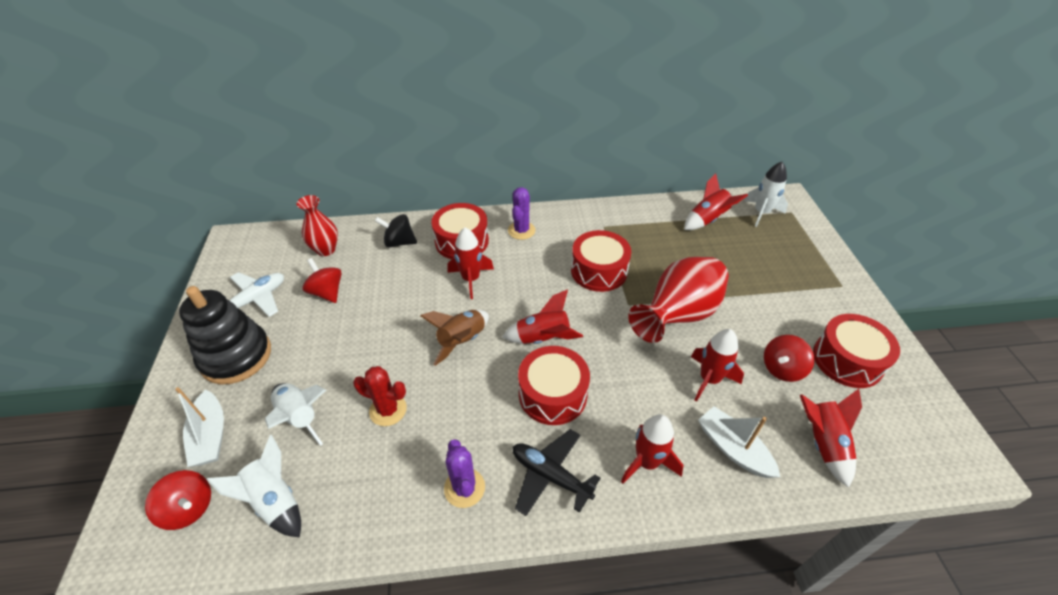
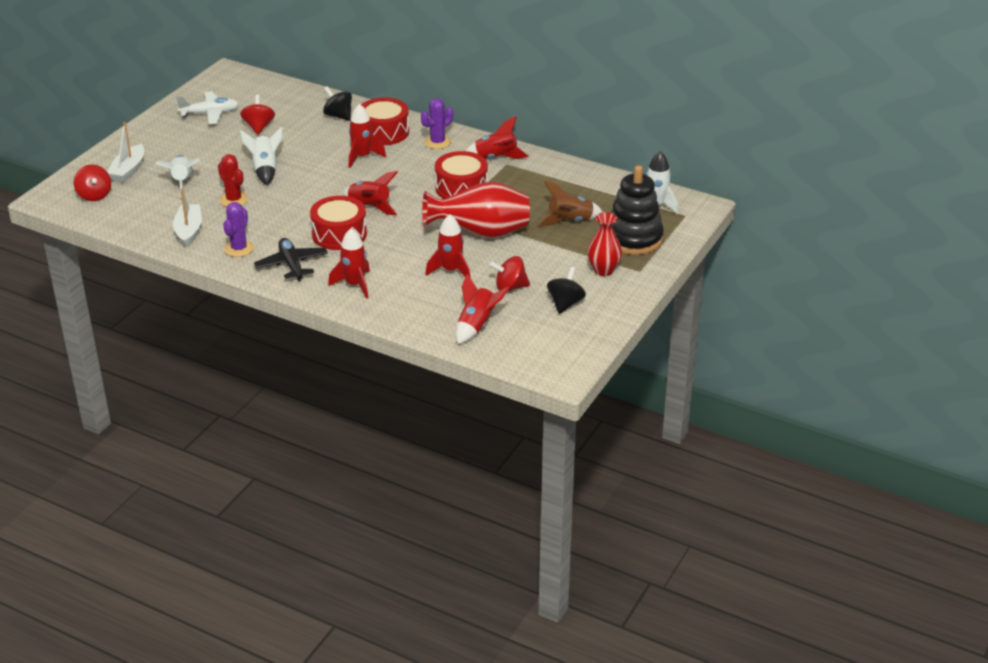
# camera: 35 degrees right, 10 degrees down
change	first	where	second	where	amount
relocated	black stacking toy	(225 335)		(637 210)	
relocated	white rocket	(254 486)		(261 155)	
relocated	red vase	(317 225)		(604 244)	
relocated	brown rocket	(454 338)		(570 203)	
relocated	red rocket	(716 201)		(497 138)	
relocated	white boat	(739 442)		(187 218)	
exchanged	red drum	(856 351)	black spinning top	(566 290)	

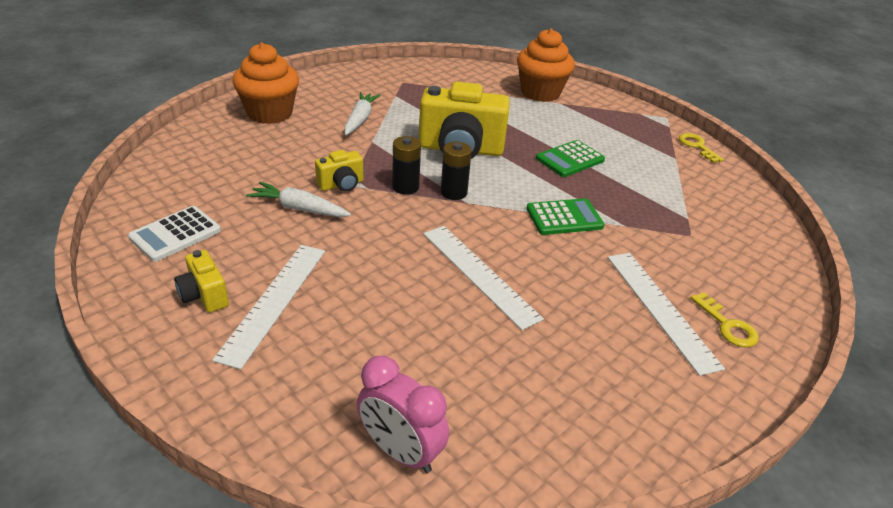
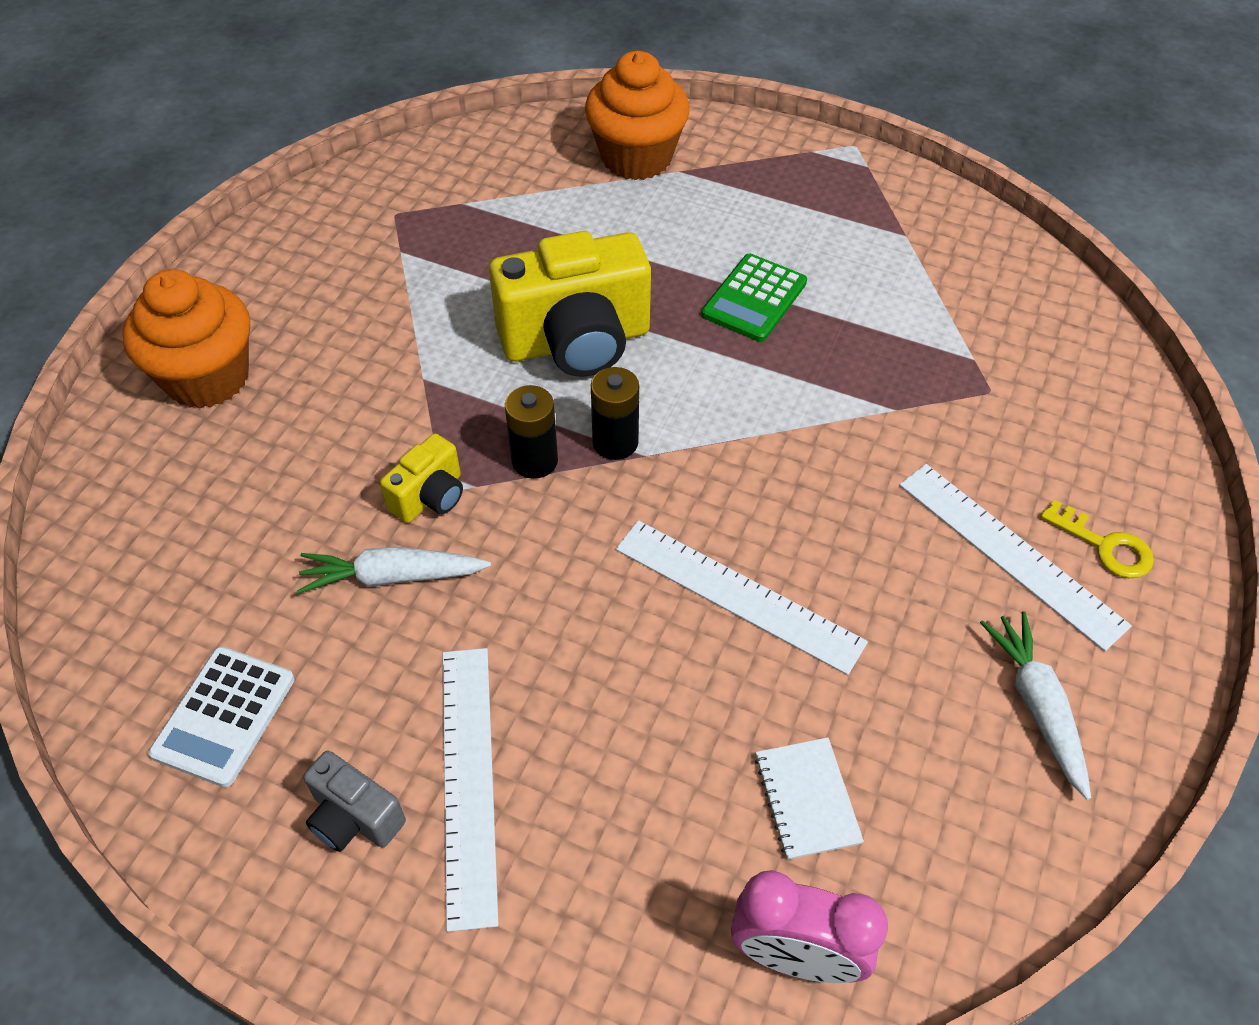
# camera: 20 degrees left, 15 degrees up
change	first	where	second	where	amount
colour	yellow camera	(201 281)	grey camera	(354 801)	
relocated	white carrot	(362 113)		(1035 705)	
missing	green calculator	(565 216)			
missing	yellow key	(701 148)			
appeared			white notebook	(809 798)	

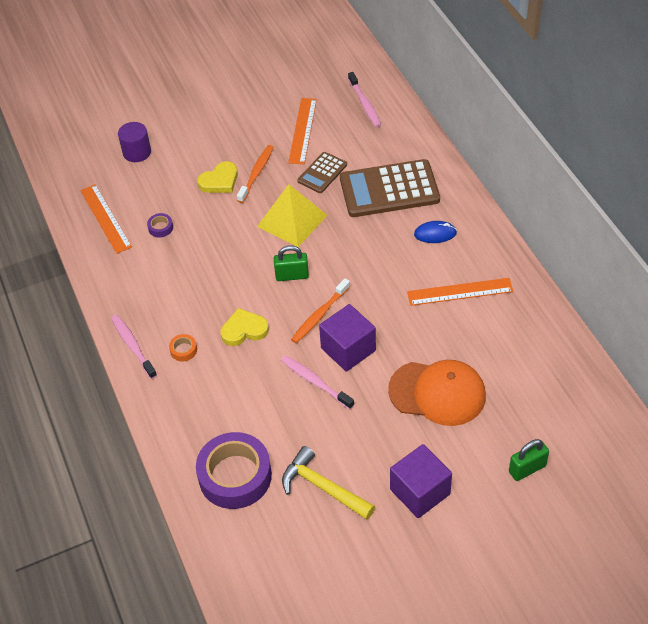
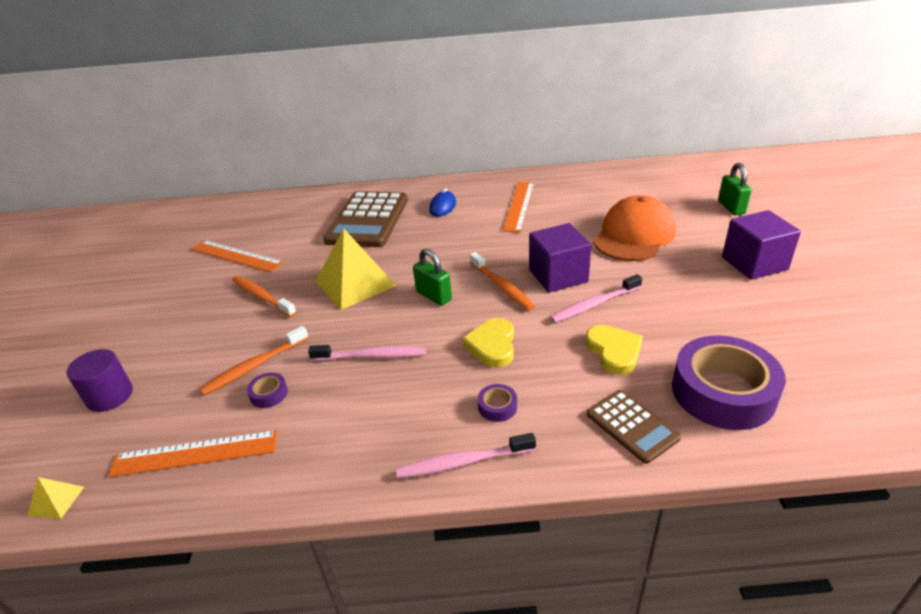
# camera: 70 degrees left, 15 degrees down
change	first	where	second	where	amount
colour	orange tape	(183 347)	purple tape	(497 403)	
relocated	yellow heart	(217 177)		(614 350)	
spun	green padlock	(291 263)		(432 277)	60 degrees counterclockwise
missing	yellow hammer	(328 483)			
relocated	brown calculator	(322 172)		(634 427)	
relocated	pink toothbrush	(364 99)		(367 353)	
appeared			yellow pyramid	(56 498)	
appeared			orange toothbrush	(254 360)	

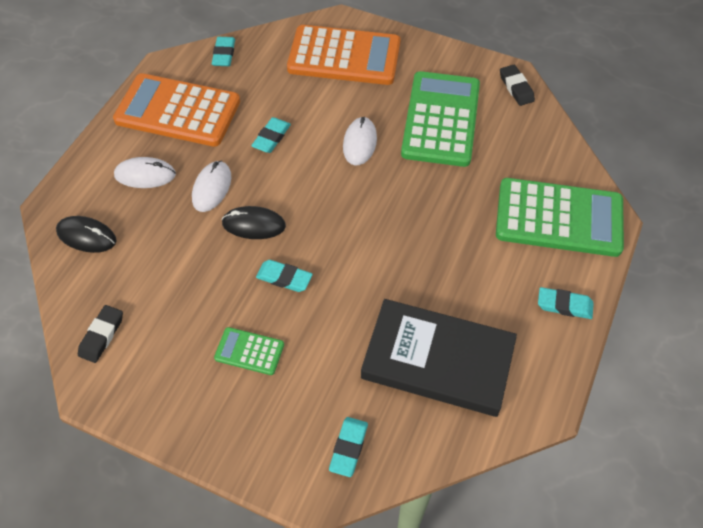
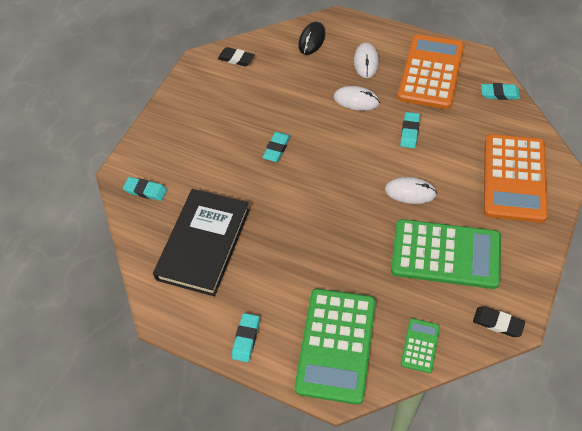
# camera: 95 degrees right, 0 degrees up
change	first	where	second	where	amount
relocated	green calculator	(249 351)		(420 345)	
missing	black mouse	(253 222)			
spun	turquoise eraser	(271 135)		(410 130)	75 degrees clockwise
spun	black eraser	(517 85)		(499 322)	45 degrees clockwise

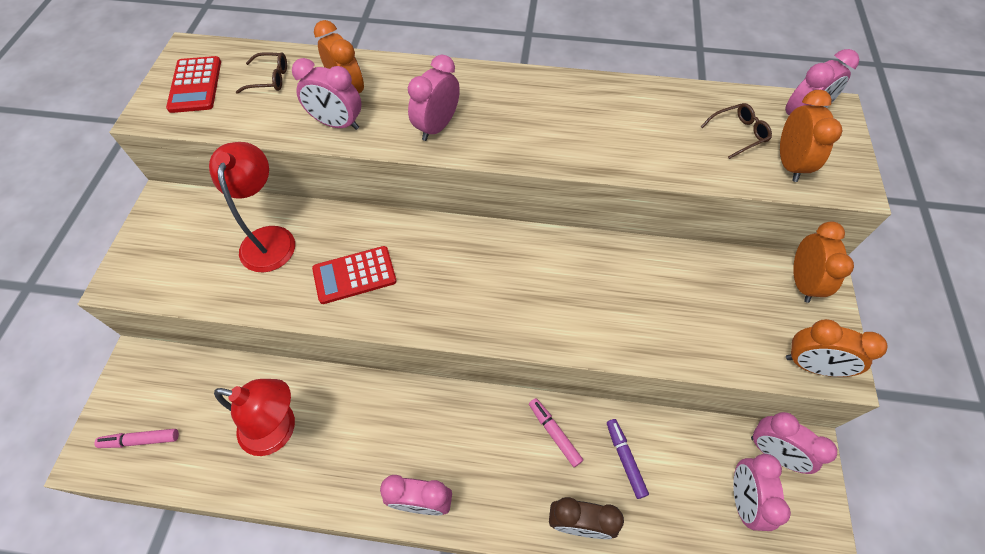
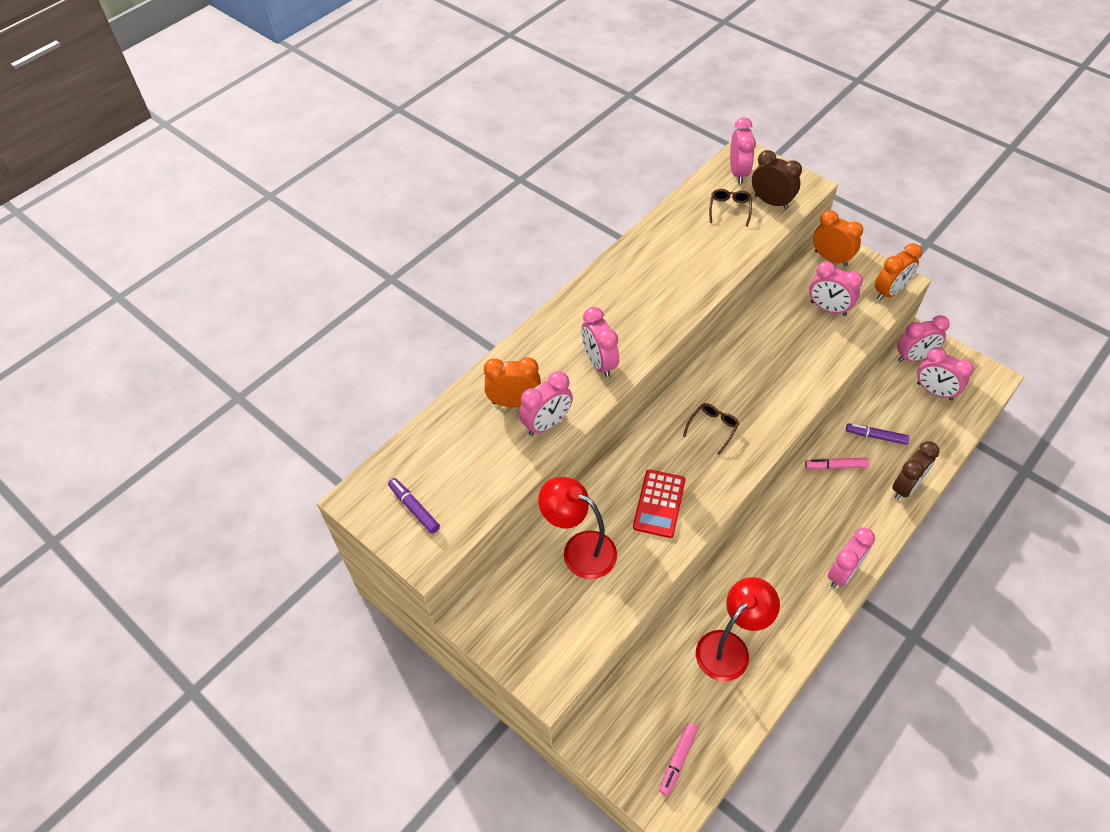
# camera: 55 degrees left, 5 degrees down
change	first	where	second	where	amount
exchanged	red calculator	(193 84)	purple marker	(414 506)	
relocated	brown glasses	(261 73)		(711 429)	
colour	orange clock	(811 136)	brown clock	(777 179)	
appeared			pink clock	(836 288)	

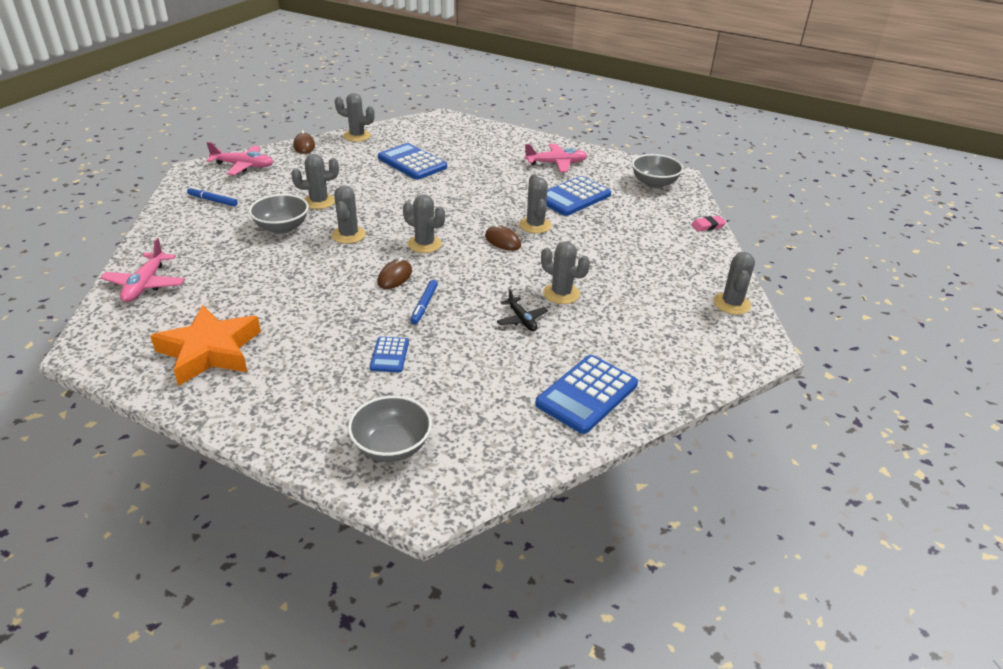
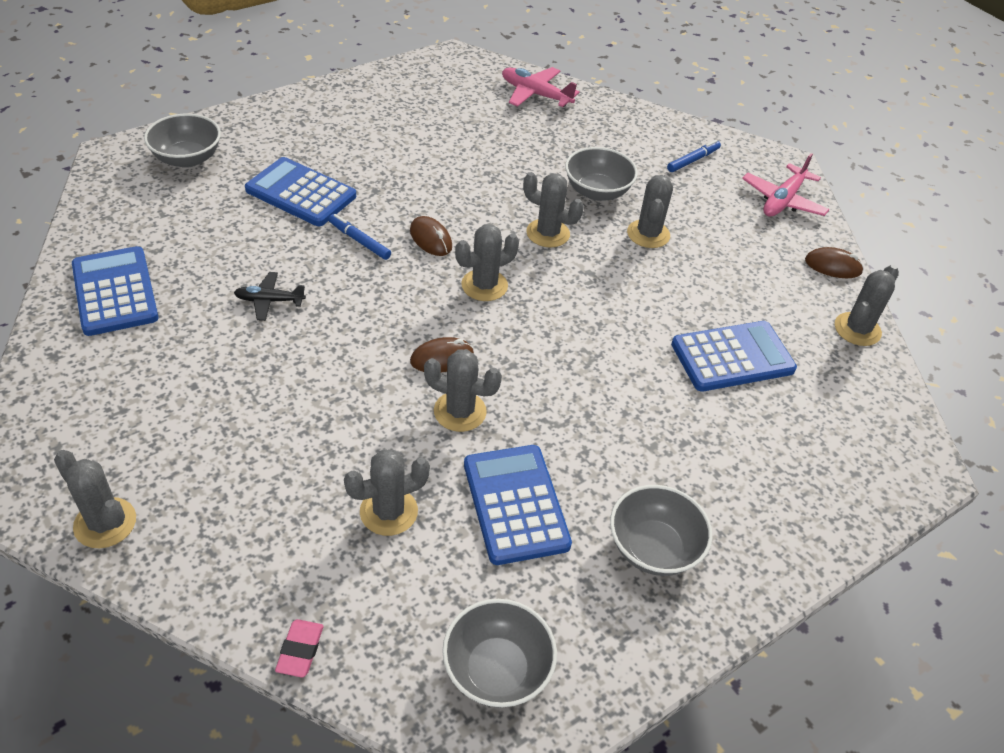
# camera: 115 degrees right, 10 degrees up
change	first	where	second	where	amount
missing	orange star	(205 345)			
size	blue calculator	(389 354)		(300 191)	x1.86
exchanged	pink plane	(555 158)	grey bowl	(661 530)	
relocated	grey cactus	(565 272)		(387 492)	

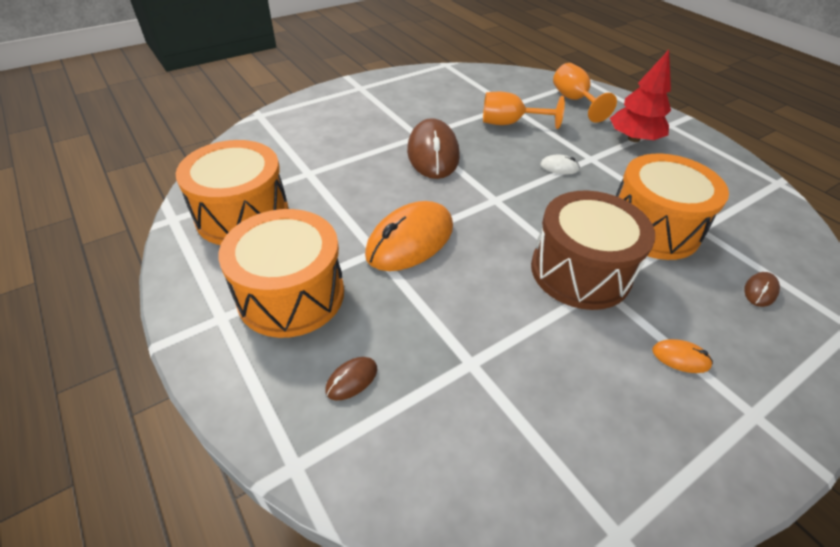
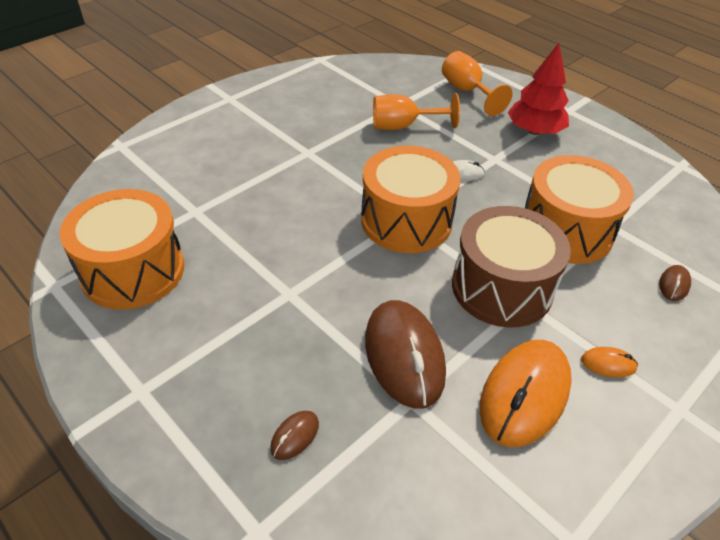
# camera: 10 degrees left, 0 degrees up
change	first	where	second	where	amount
relocated	orange drum	(281 273)		(411 199)	
relocated	orange mouse	(409 236)		(526 393)	
relocated	brown mouse	(433 148)		(405 354)	

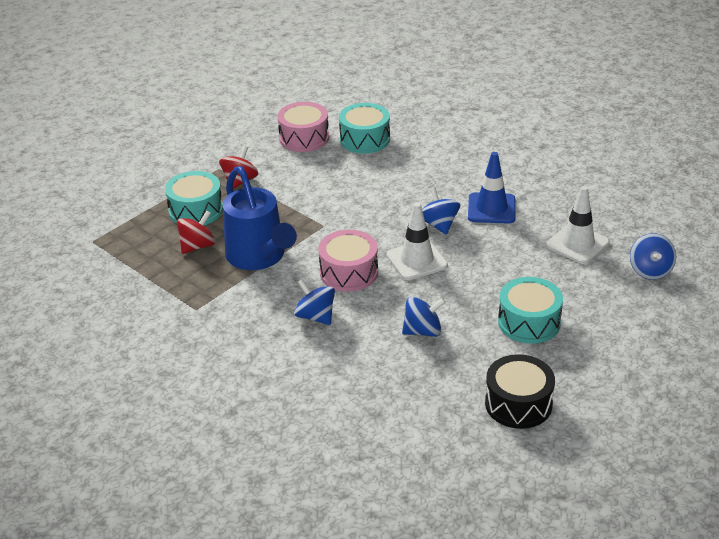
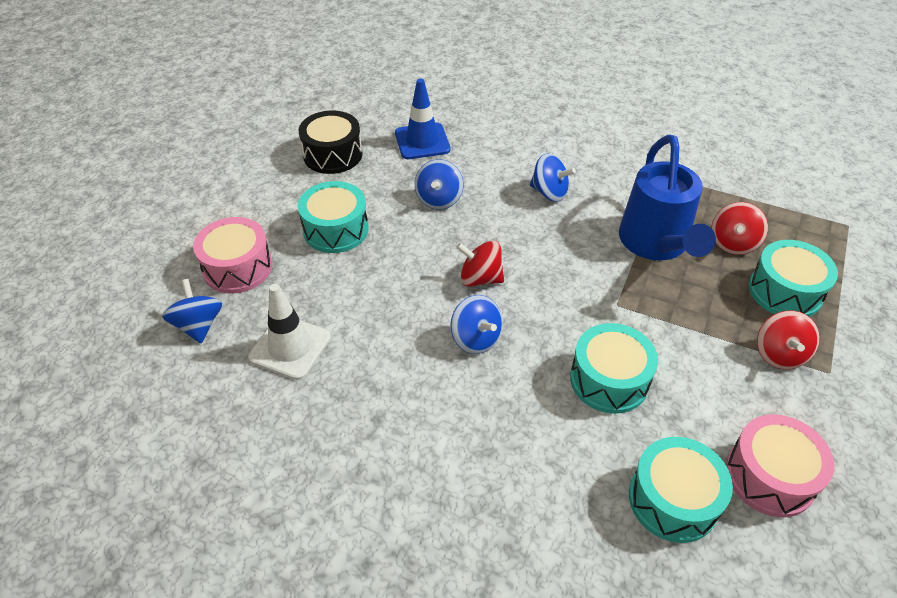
# camera: 160 degrees right, 10 degrees up
change	first	where	second	where	amount
spun	blue watering can	(260 218)		(667 197)	135 degrees counterclockwise
relocated	pink drum	(348 261)		(232 255)	
exchanged	white traffic cone	(417 241)	red spinning top	(480 264)	
spun	blue spinning top	(424 317)		(439 184)	45 degrees counterclockwise
relocated	blue traffic cone	(492 188)		(423 119)	
appeared			turquoise drum	(614 368)	

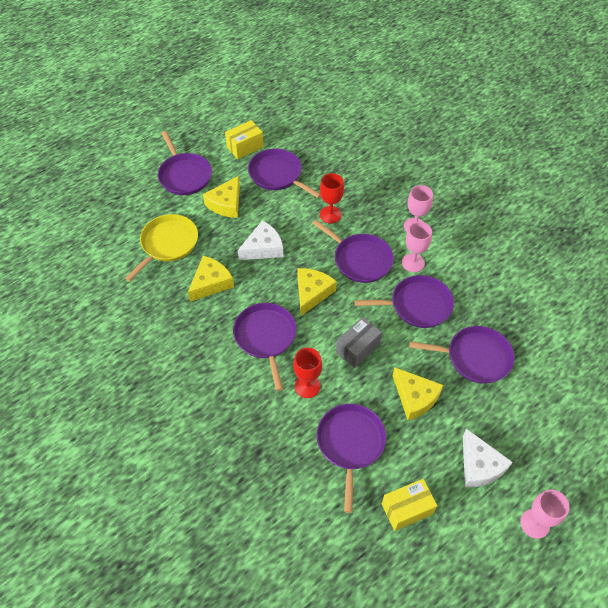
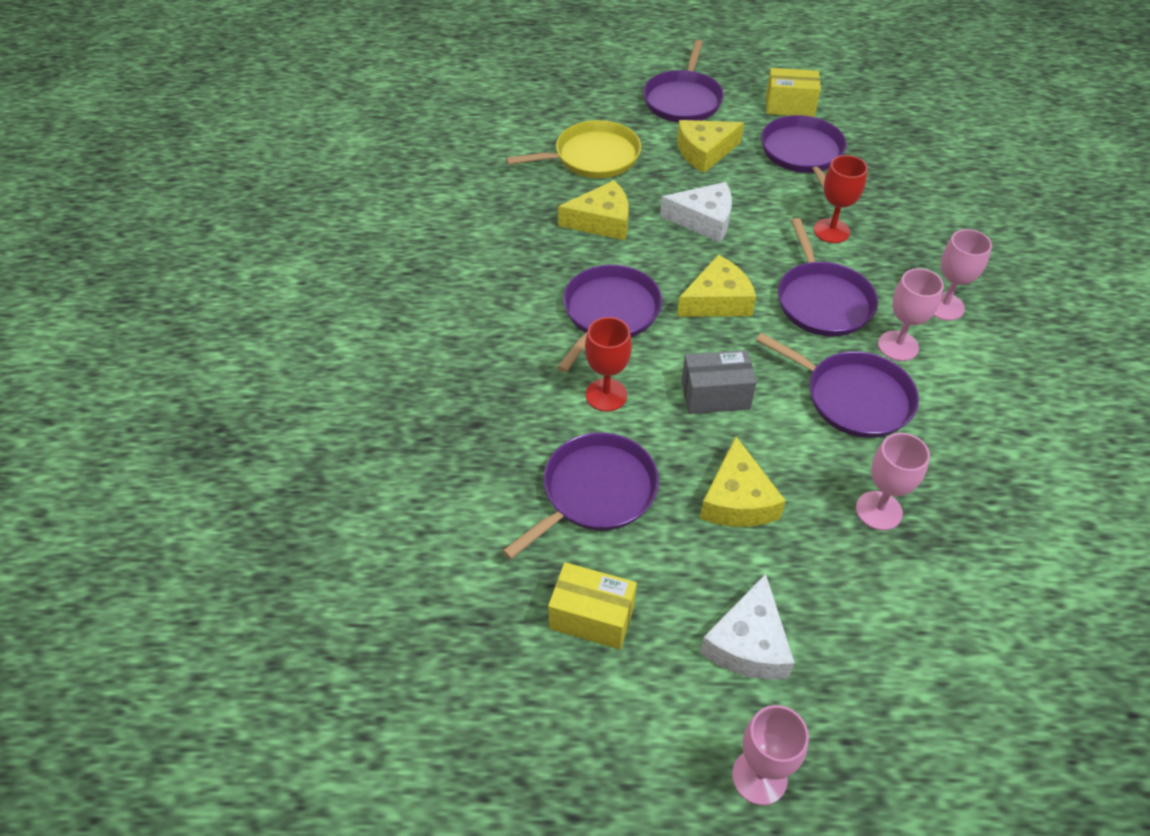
# camera: 40 degrees right, 5 degrees down
change	first	where	second	where	amount
exchanged	purple pan	(462 355)	pink goblet	(893 481)	

